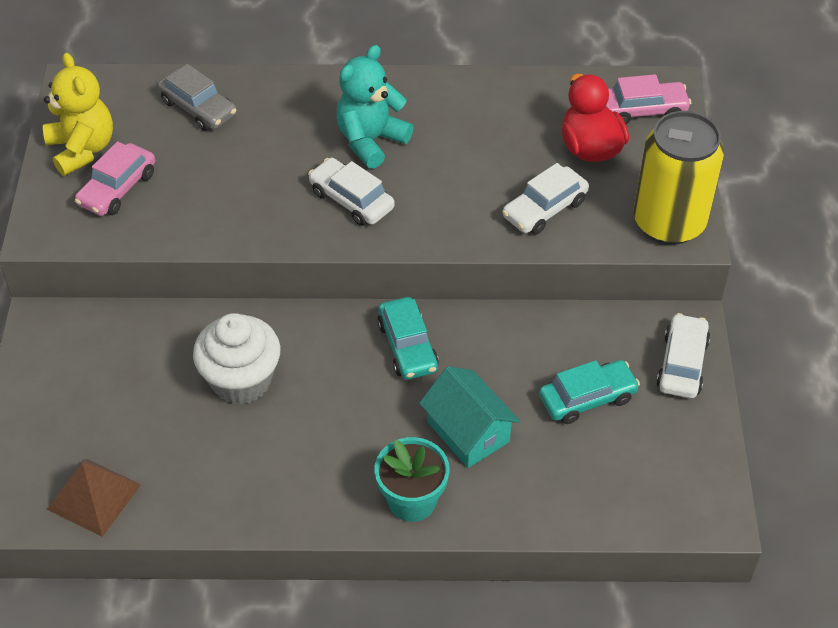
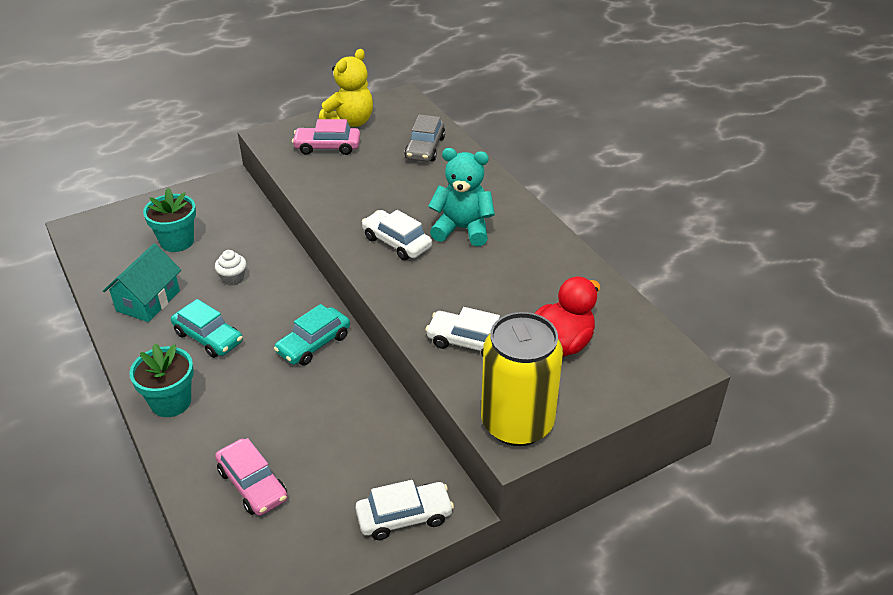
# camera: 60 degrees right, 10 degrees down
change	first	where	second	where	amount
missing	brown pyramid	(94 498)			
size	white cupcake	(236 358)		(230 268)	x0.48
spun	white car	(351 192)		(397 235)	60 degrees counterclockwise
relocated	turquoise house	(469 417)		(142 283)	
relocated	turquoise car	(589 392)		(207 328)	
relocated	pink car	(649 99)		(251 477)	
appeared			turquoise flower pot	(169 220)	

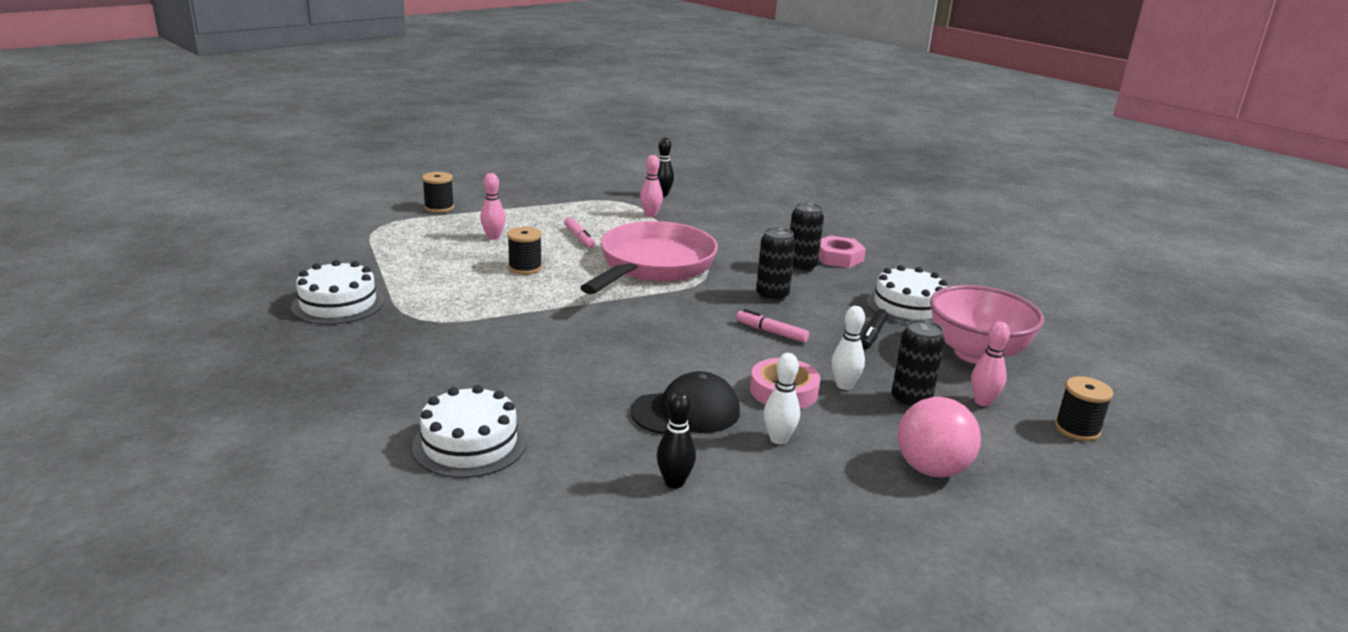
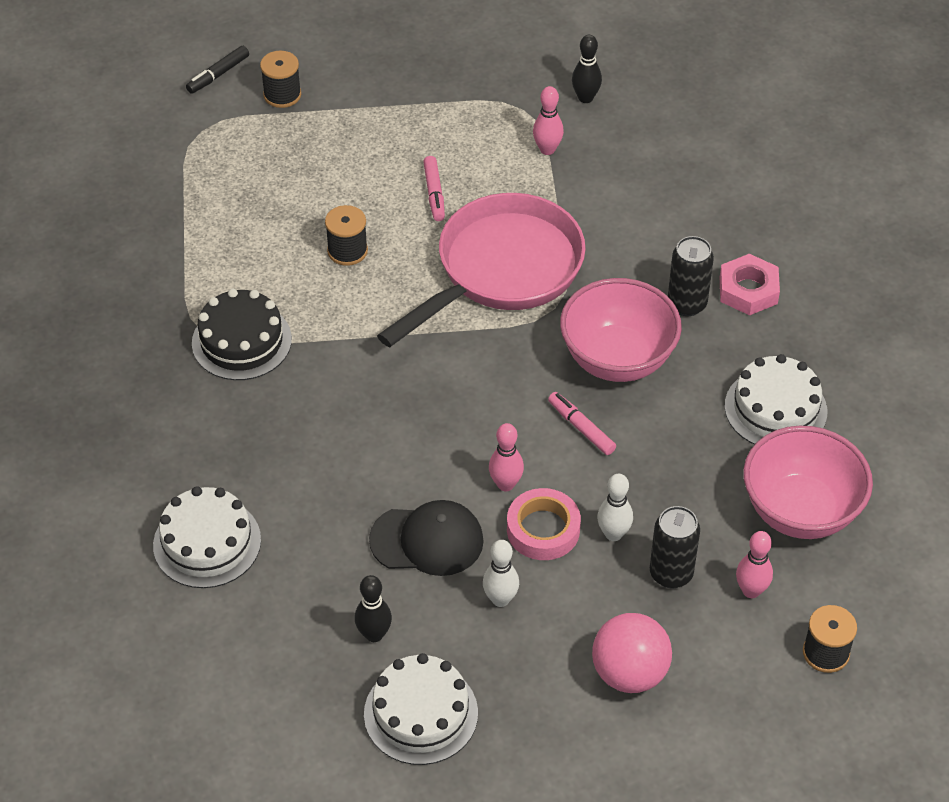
# camera: 20 degrees right, 25 degrees up
change	first	where	second	where	amount
relocated	white cake	(337 292)		(421 709)	
relocated	pink bowling pin	(493 206)		(506 457)	
exchanged	black can	(776 264)	pink bowl	(621 330)	
relocated	black marker	(874 329)		(217 70)	
appeared			black cake	(242 334)	

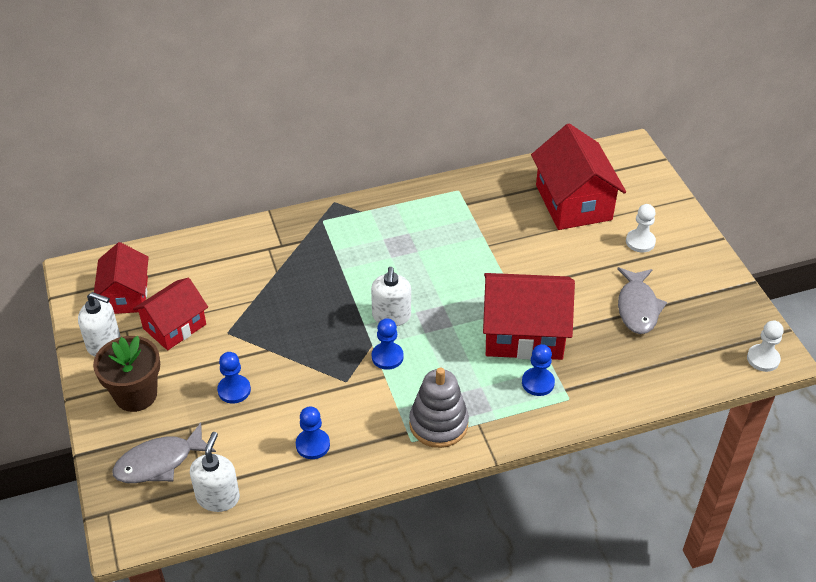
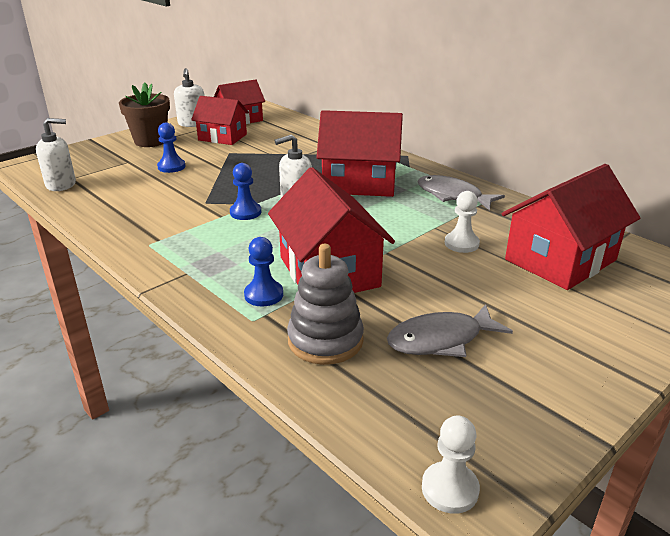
# camera: 65 degrees right, 15 degrees down
change	first	where	second	where	amount
relocated	grey fish	(164 453)		(461 193)	
missing	blue pawn	(313 433)			
relocated	grey stacking toy	(439 408)		(325 304)	
relocated	white pawn	(641 228)		(462 222)	
appeared			red house	(360 153)	

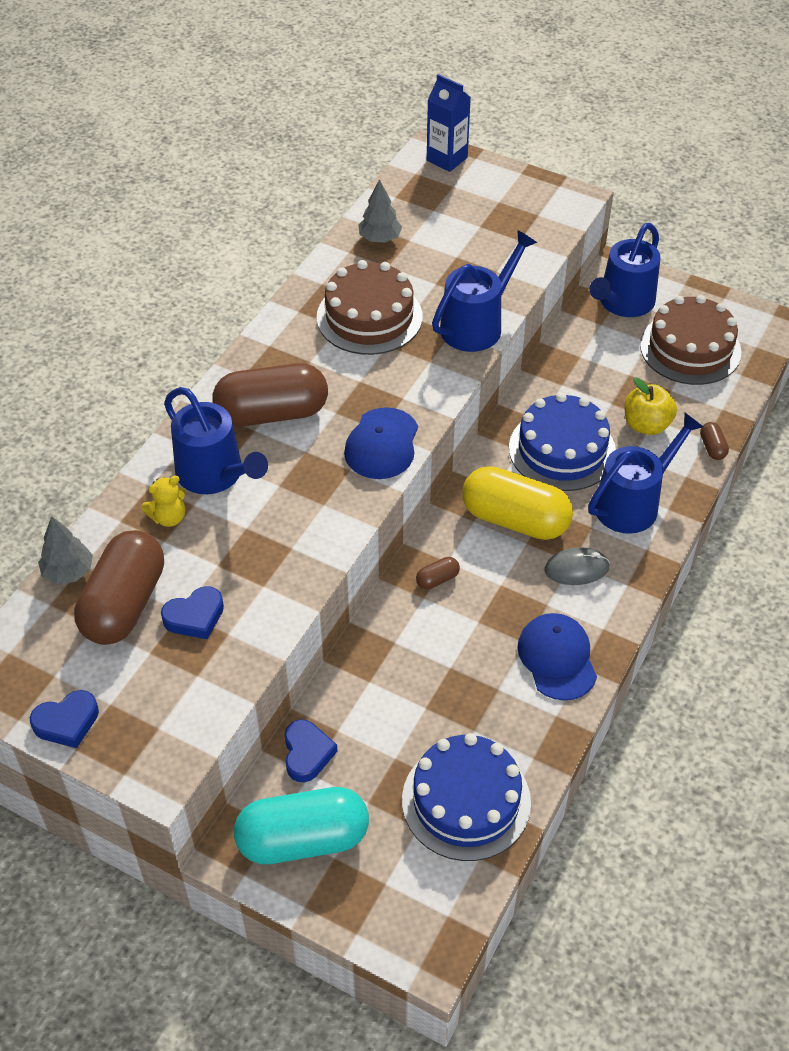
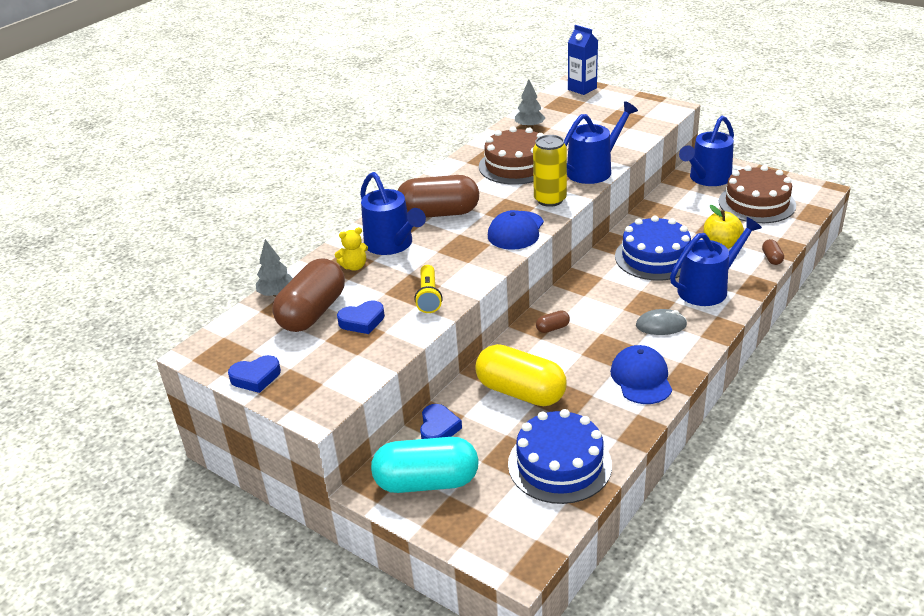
# camera: 10 degrees right, 15 degrees down
change	first	where	second	where	amount
relocated	yellow capsule	(517 503)		(521 375)	
appeared			yellow flashlight	(428 289)	
appeared			yellow can	(550 171)	

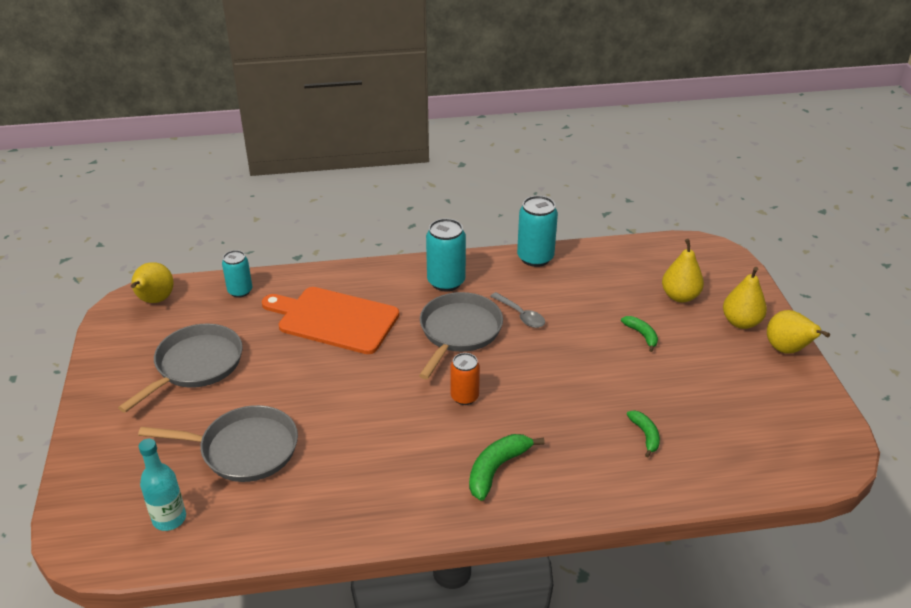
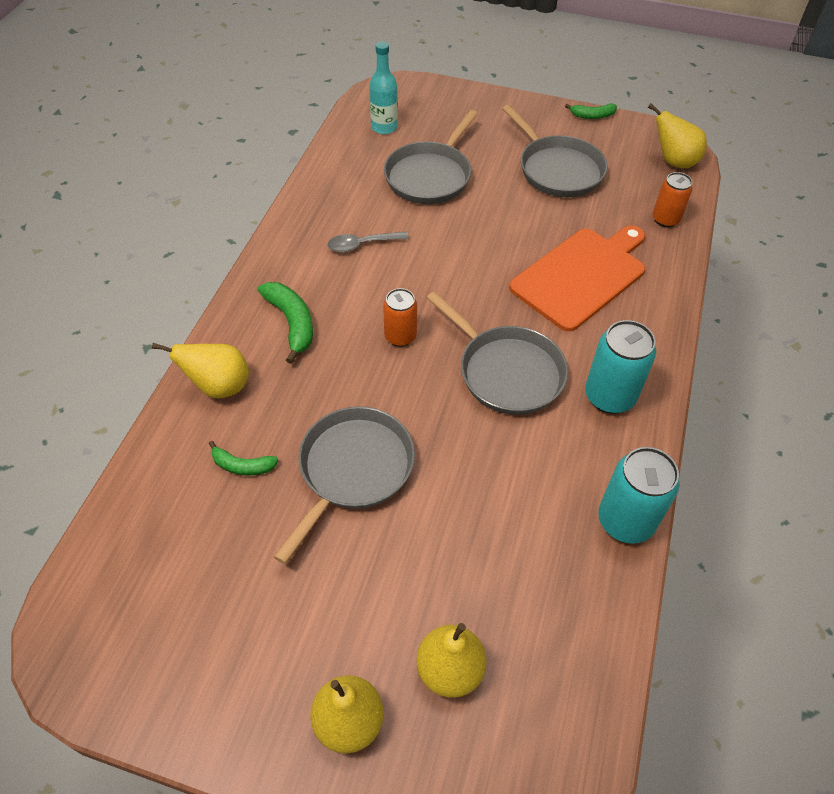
# camera: 115 degrees right, 15 degrees up
change	first	where	second	where	amount
colour	turquoise can	(237 274)	orange can	(673 200)	
relocated	grey spoon	(517 310)		(368 242)	
relocated	green banana	(639 334)		(591 111)	
relocated	yellow pear	(798 332)		(200 370)	
appeared			grey pan	(344 485)	

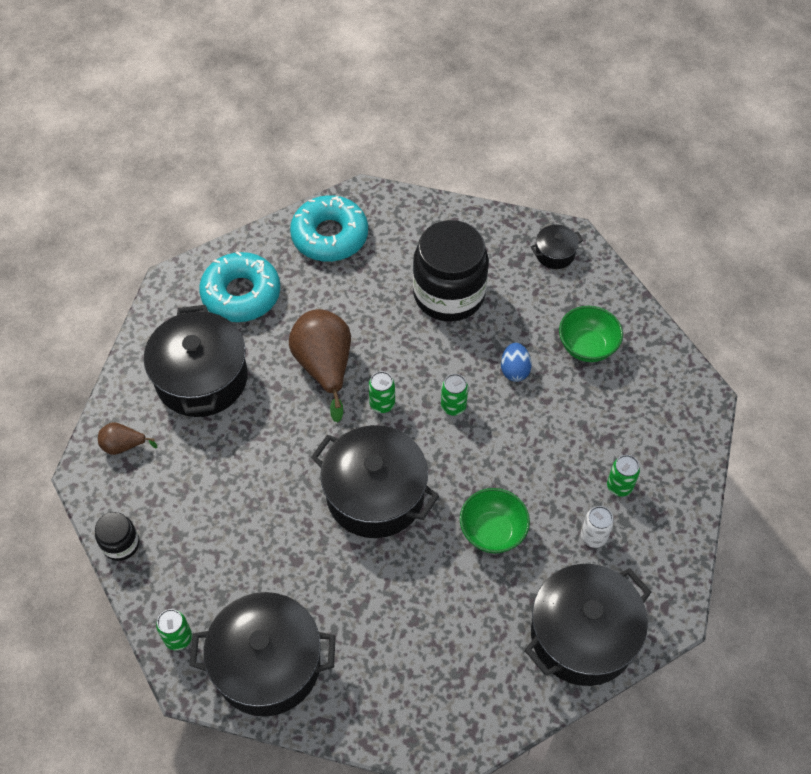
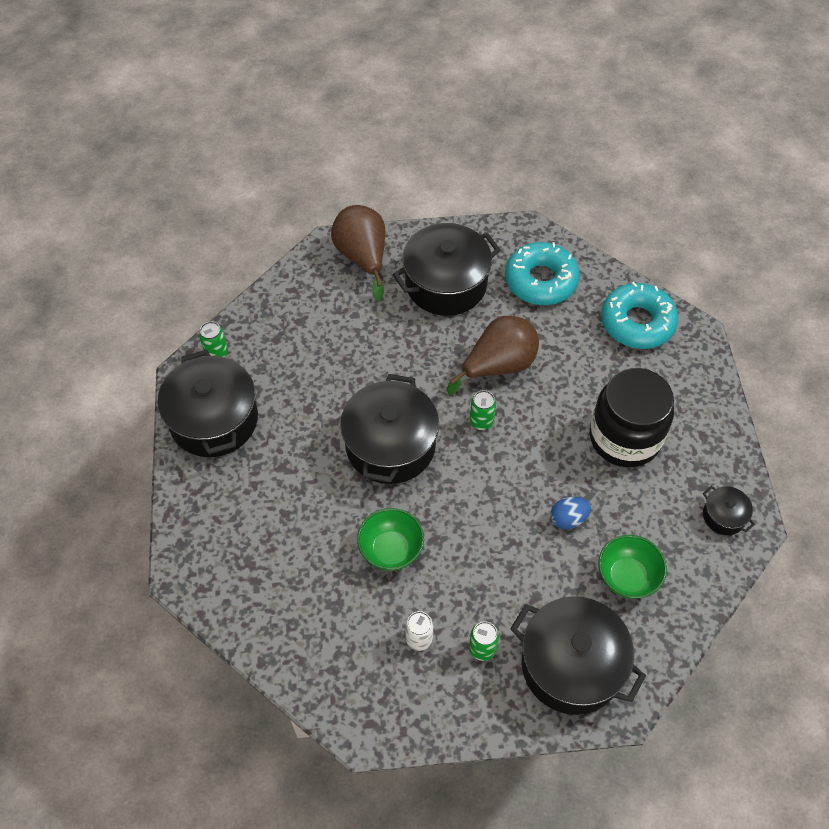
# camera: 70 degrees right, 0 degrees up
change	first	where	second	where	amount
missing	black jar	(117 536)			
size	brown pear	(128 438)		(358 253)	x2.00
missing	green can	(454 395)			
relocated	black pot	(587 625)		(578 655)	

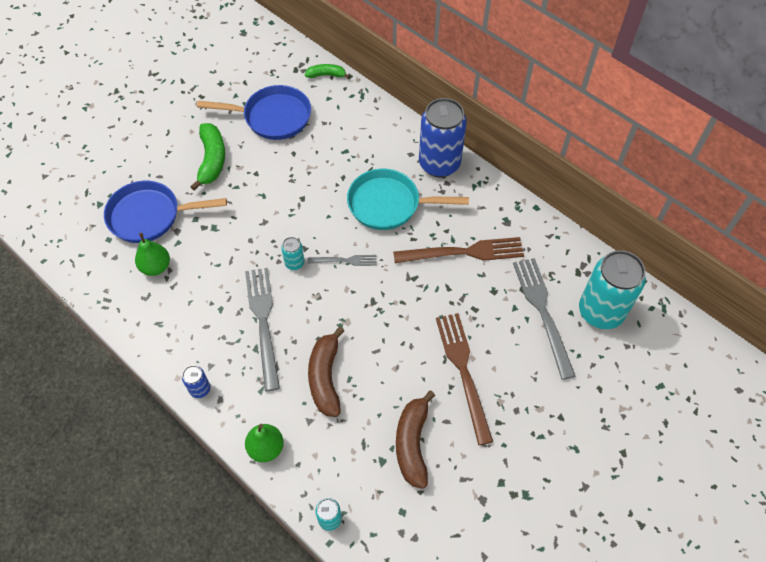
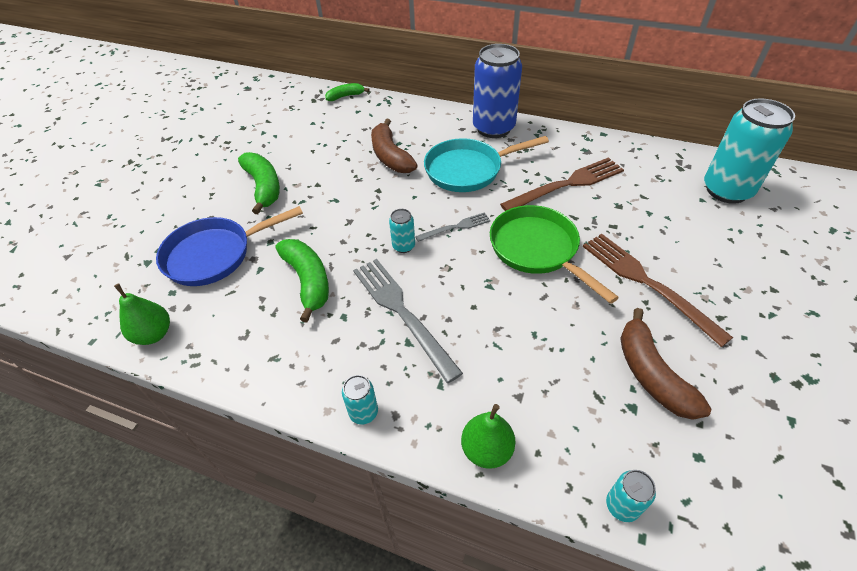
# camera: 20 degrees left, 10 degrees down
change	first	where	second	where	amount
relocated	green pear	(152 254)		(142 314)	
colour	blue can	(196 381)	turquoise can	(360 400)	
missing	blue pan	(254 112)			
relocated	brown banana	(326 372)		(394 146)	
missing	grey fork	(544 319)			
appeared			green banana	(302 281)	
appeared			green pan	(554 254)	

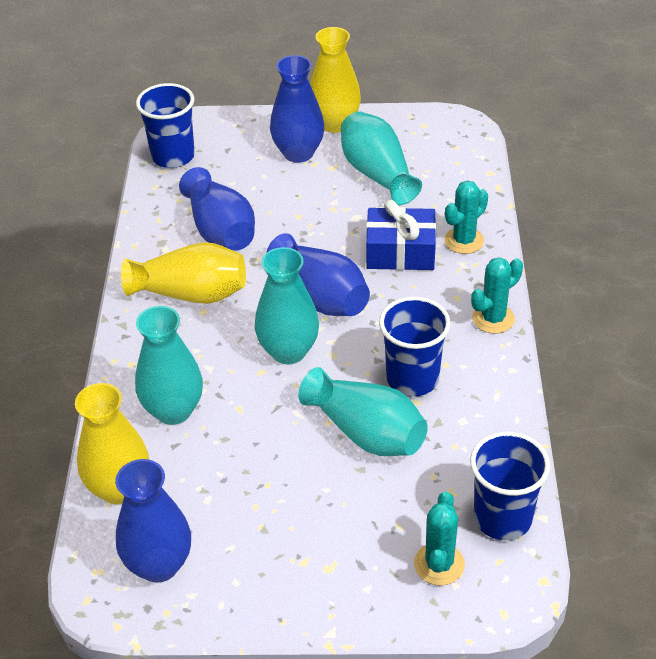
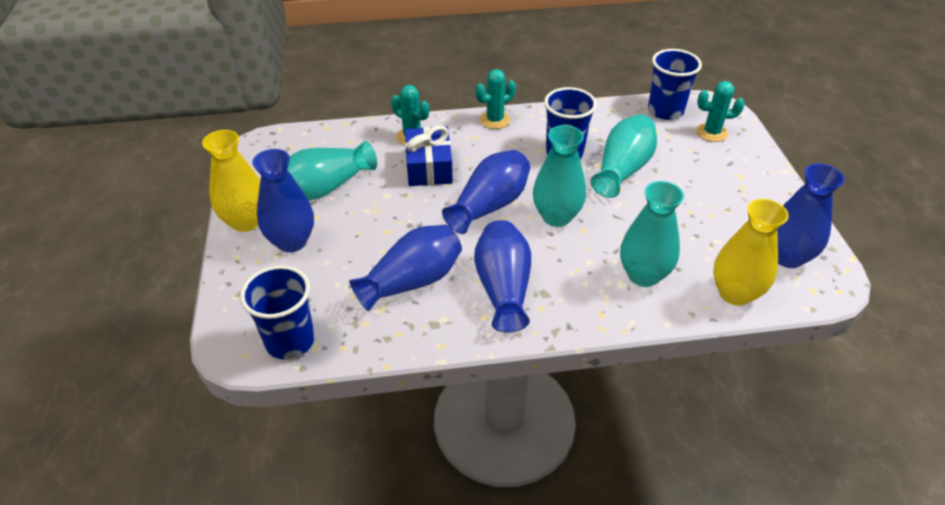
# camera: 100 degrees left, 0 degrees up
change	first	where	second	where	amount
colour	yellow vase	(183 273)	blue vase	(502 276)	
spun	turquoise cactus	(497 295)		(495 99)	75 degrees counterclockwise

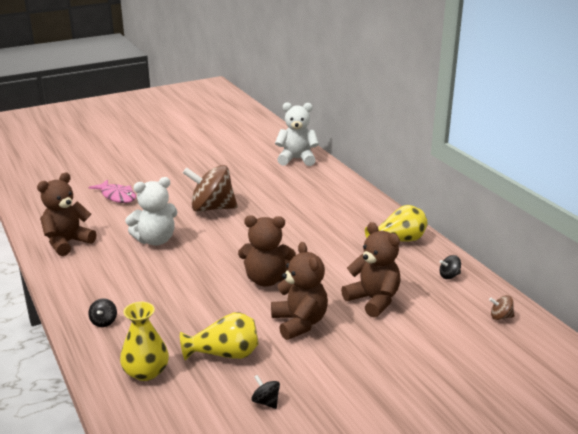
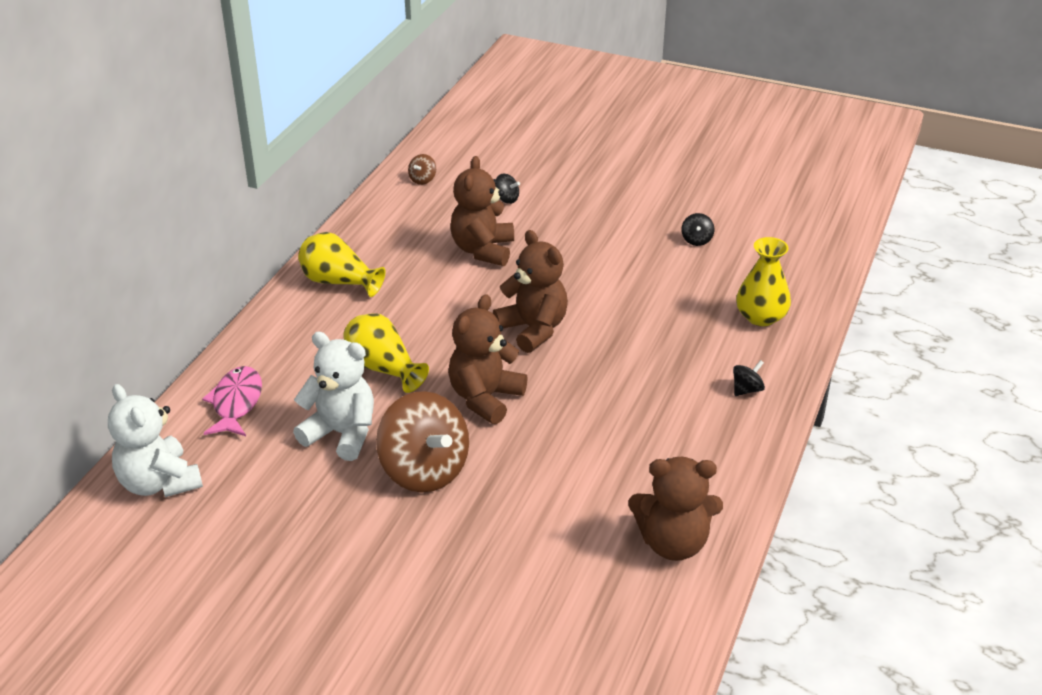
# camera: 130 degrees left, 10 degrees up
change	first	where	second	where	amount
relocated	pink fish	(112 191)		(232 401)	
relocated	white teddy bear	(151 211)		(333 396)	
relocated	yellow vase	(219 336)		(386 353)	
relocated	brown teddy bear	(299 291)		(488 359)	
relocated	black spinning top	(450 267)		(507 188)	
spun	brown spinning top	(502 307)		(422 169)	60 degrees clockwise

